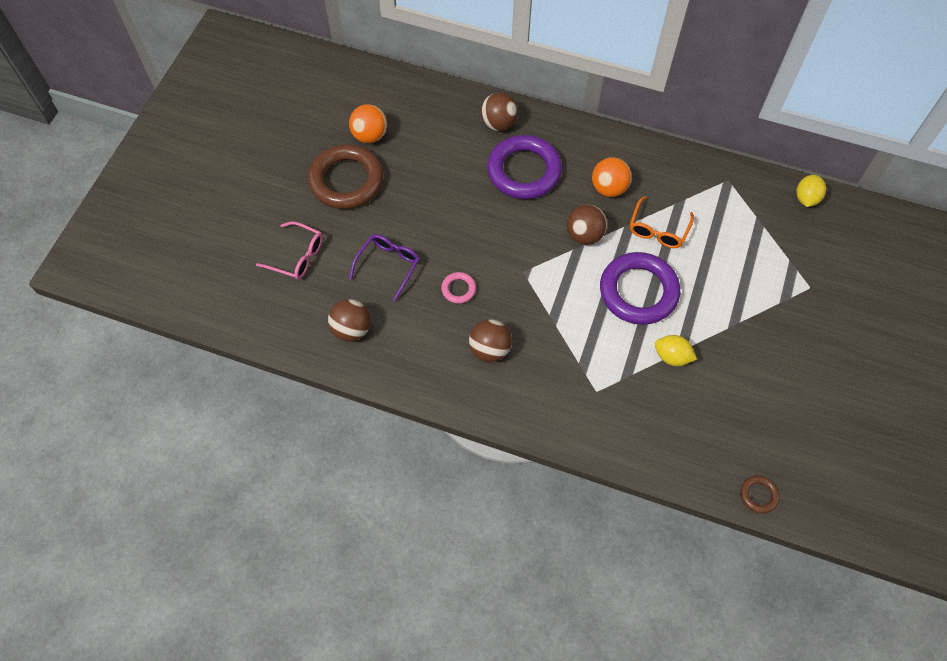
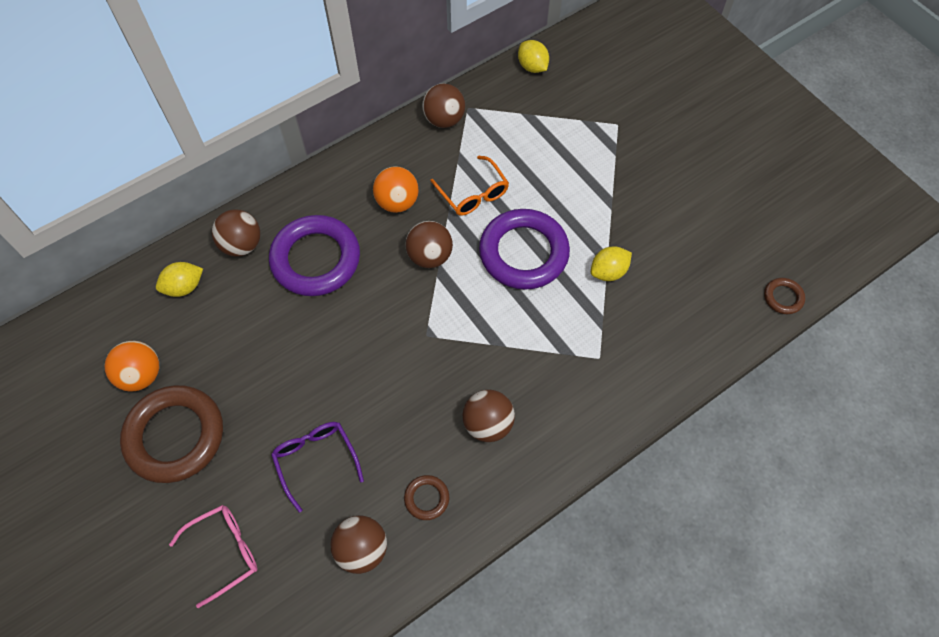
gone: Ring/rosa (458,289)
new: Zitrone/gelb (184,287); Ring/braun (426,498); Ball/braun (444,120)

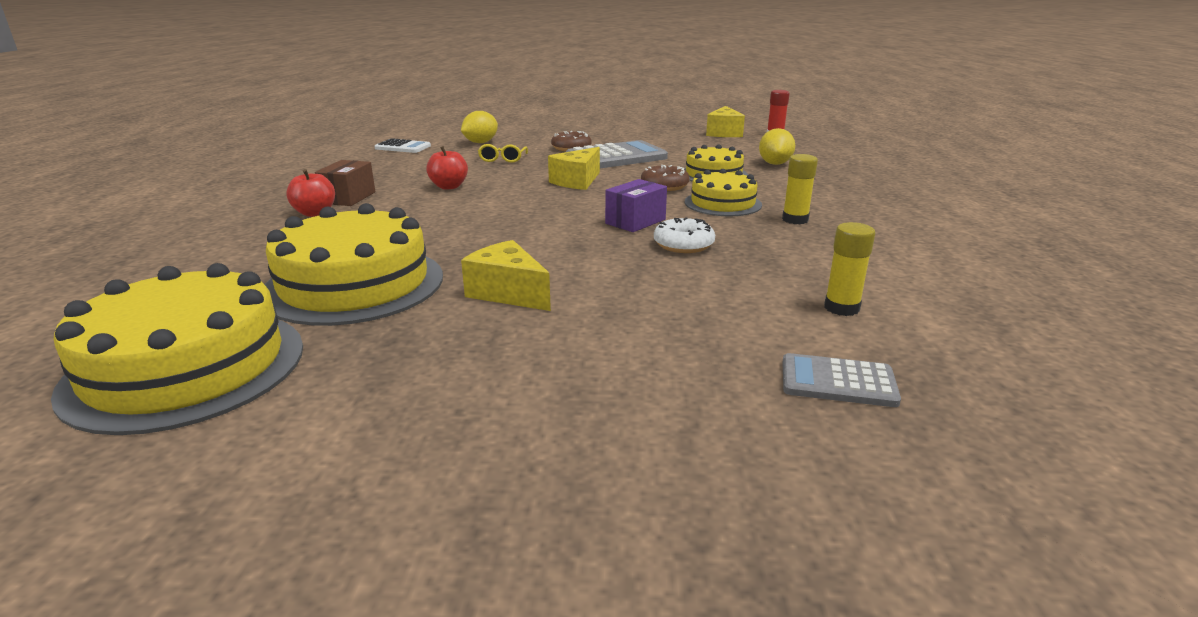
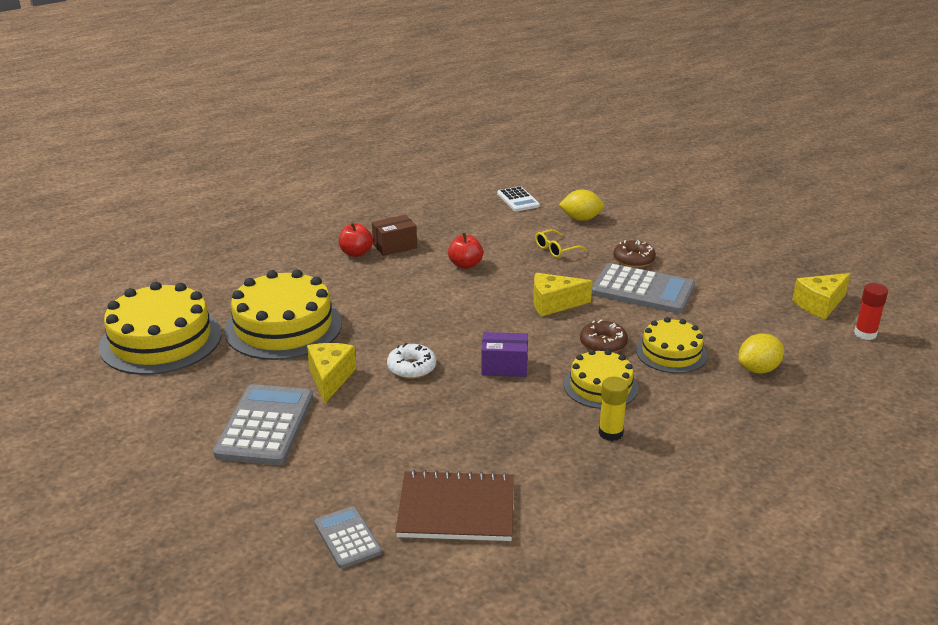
new: Taschenrechner/grau (265,426)
shifted: Donut/weiß (683,245) to (411,368)
swapped: Klebestift/gelb (841,308) to Notizbuch/braun (456,509)

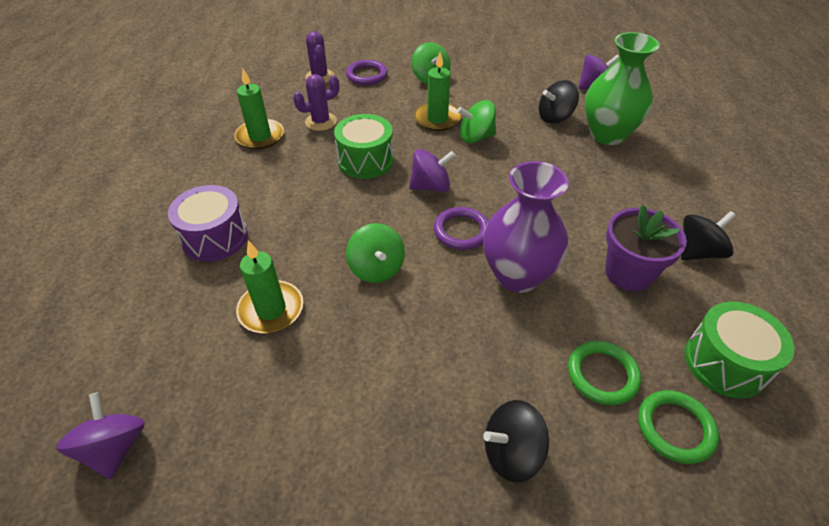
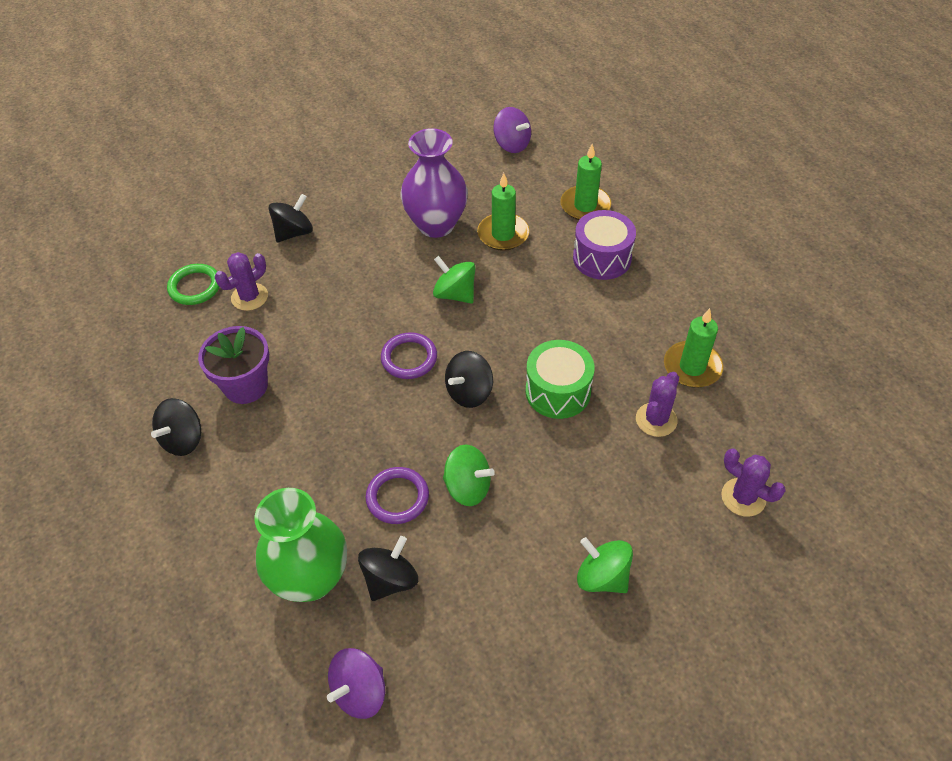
gone: Trommel/grün (725,363)
shifted: Ring/lila (367,75) to (397,497); Vase/lila (517,275) to (436,225); Kerze/grün (437,119) to (585,206)
swapped: Ring/grün (602,375) to Kaktus/lila (249,297)
repainted: Kreisel/lila (431,186) to Kreisel/schwarz (469,392)
rotated: Kreisel/grün (476,137) = (468,487) 60 degrees clockwise

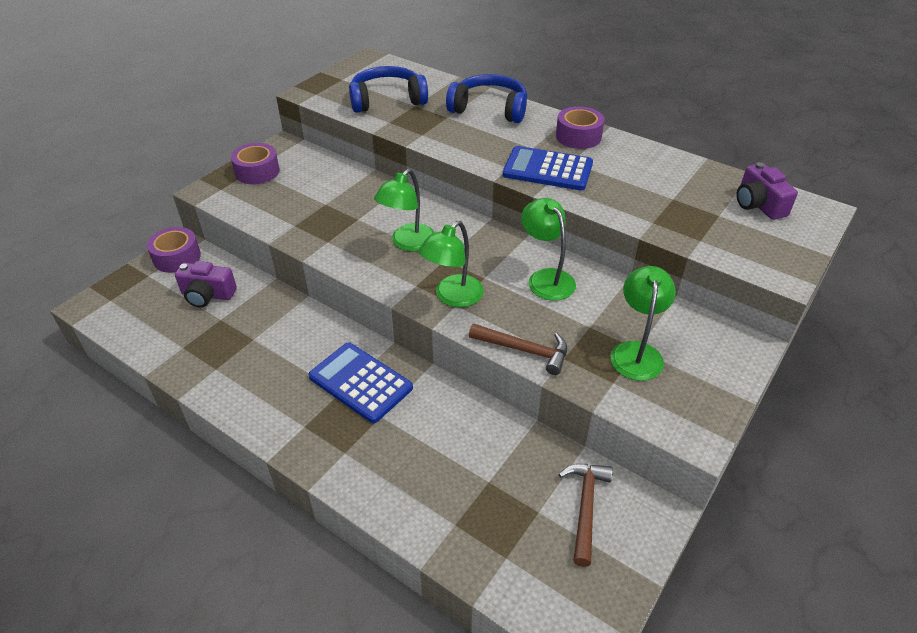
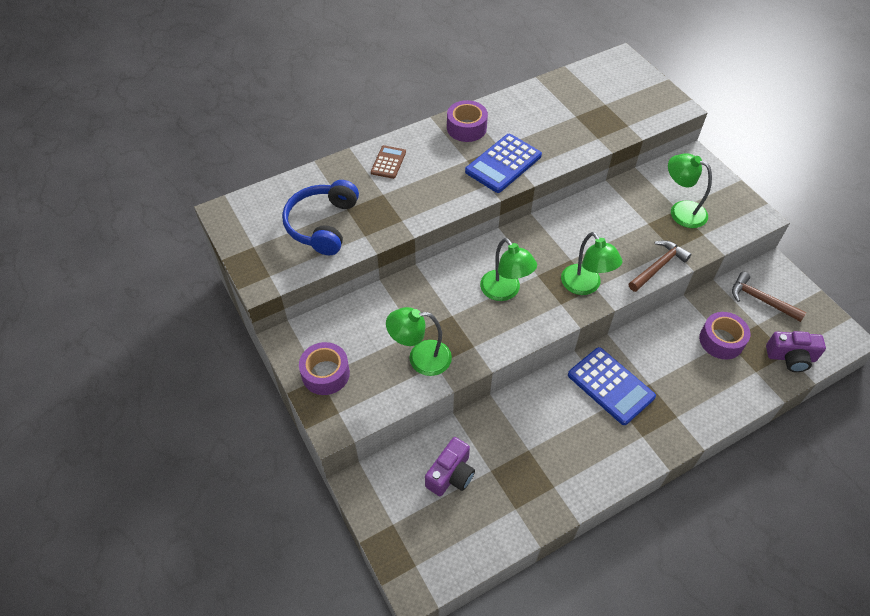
shifted: Lampe/grün (546,278) to (420,358); Klebeband/lila (177,257) to (721,340); Kamera/lila (758,204) to (791,357)
swapped: Kopfhörer/blau (489,109) to Taschenrechner/braun (388,162)
rotated: Taschenrechner/blau (360,382) = (610,386) 105 degrees counterclockwise

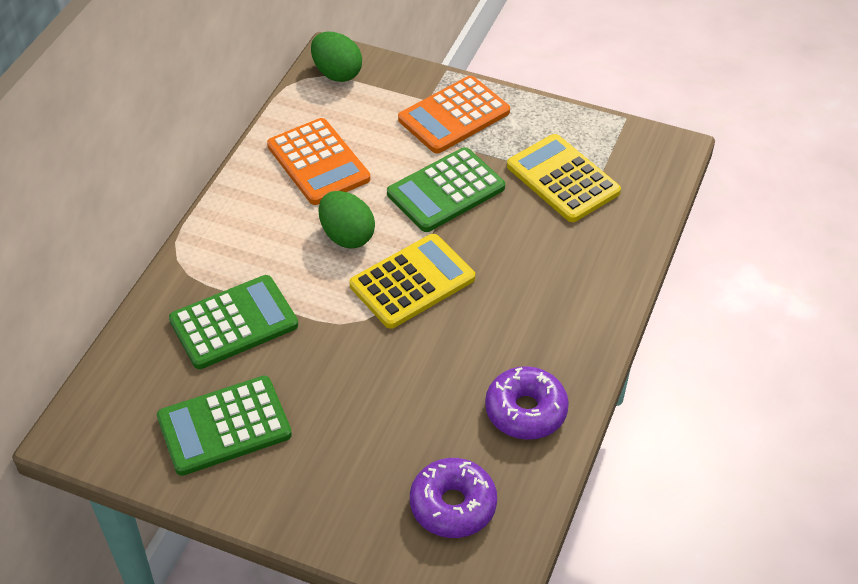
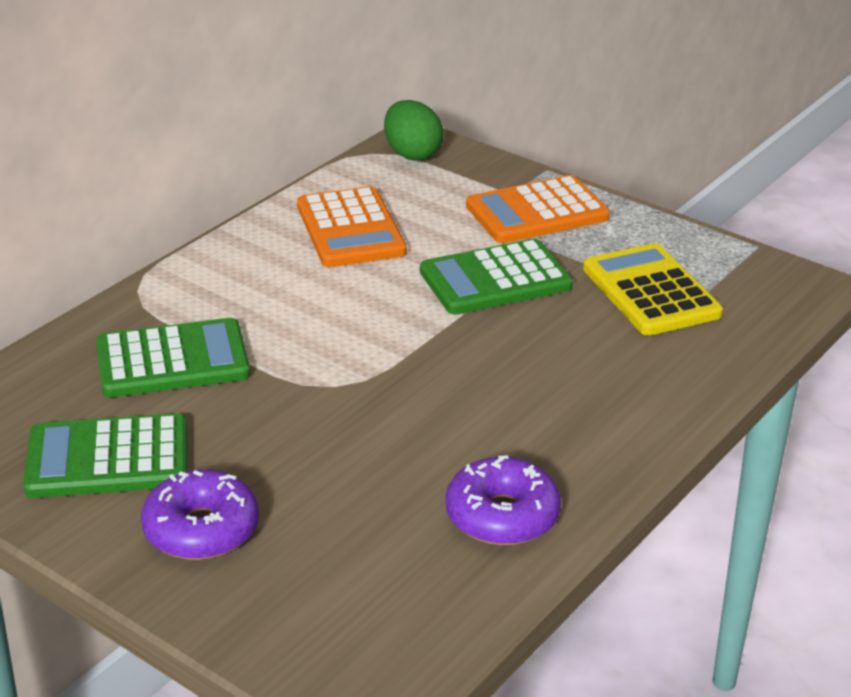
gone: Ei/grün (347,236); Taschenrechner/gelb (412,282)
shifted: Donut/lila (453,505) to (201,530)

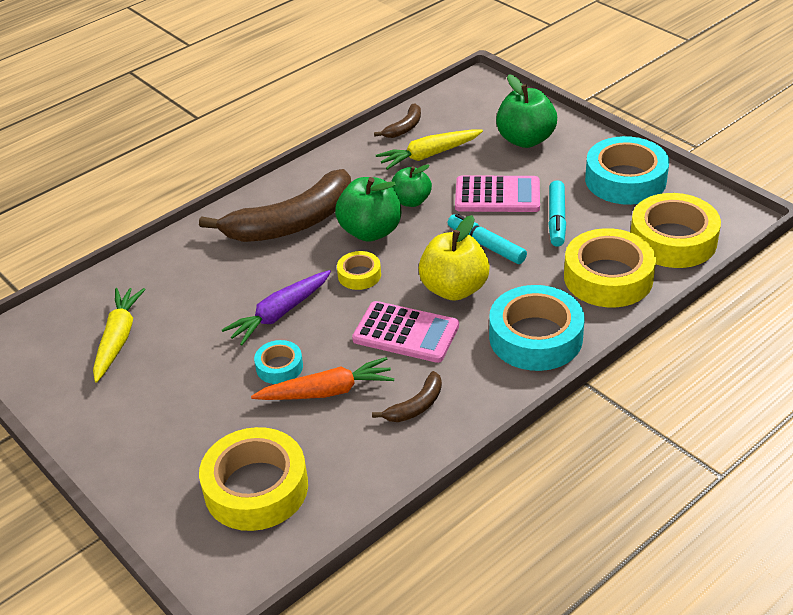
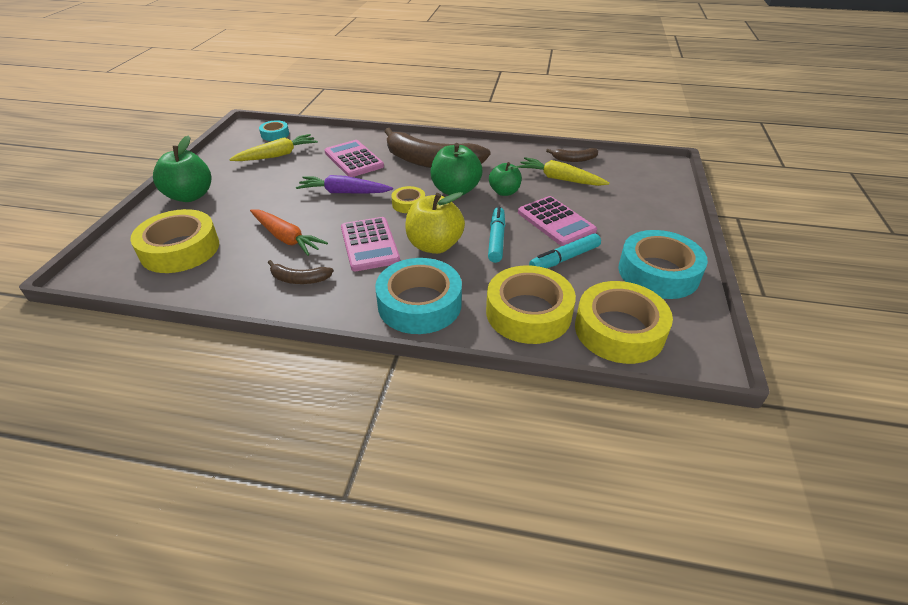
new: Taschenrechner/rosa (353,159)
shifted: Apfel/grün (525,140) to (190,196); Klebeband/türkis (279,367) to (275,134)

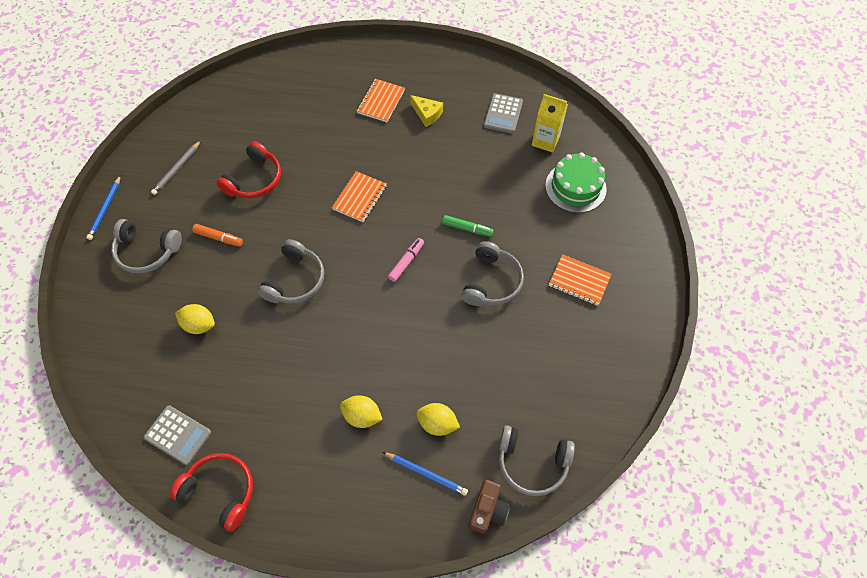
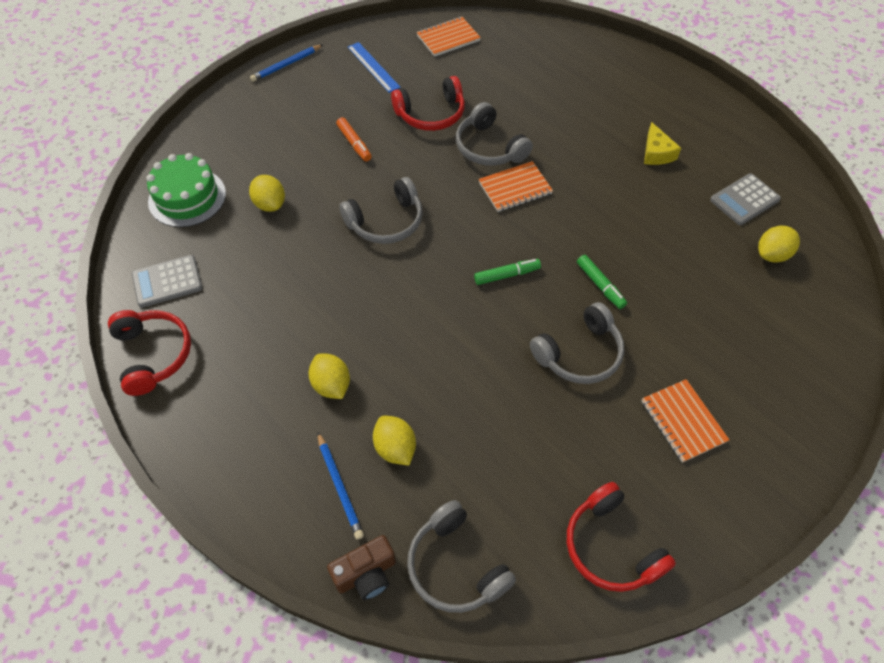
new: Kopfhörer/rot (611,547)
shifted: Kuchen/grün (575,187) to (187,197); Notizbuch/orange (381,101) to (448,38); Kopfhörer/grau (147,251) to (489,147)
swapped: Bleistift/grau (177,169) to Lineal/blau (373,67); Getränkekarton/gelb (545,141) to Zitrone/gelb (772,255)
repainted: Filzstift/rosa (406,262) to Filzstift/grün (507,275)
rotated: Taschenrechner/grau (178,435) = (167,282) 90 degrees clockwise

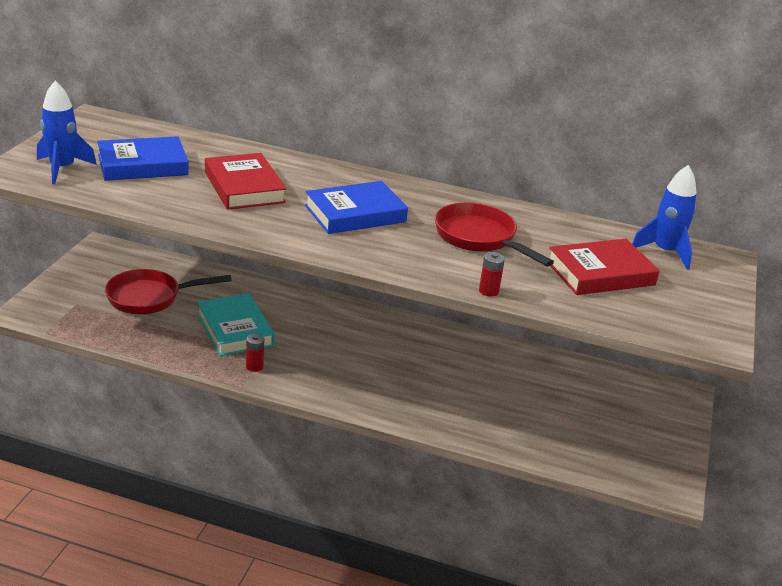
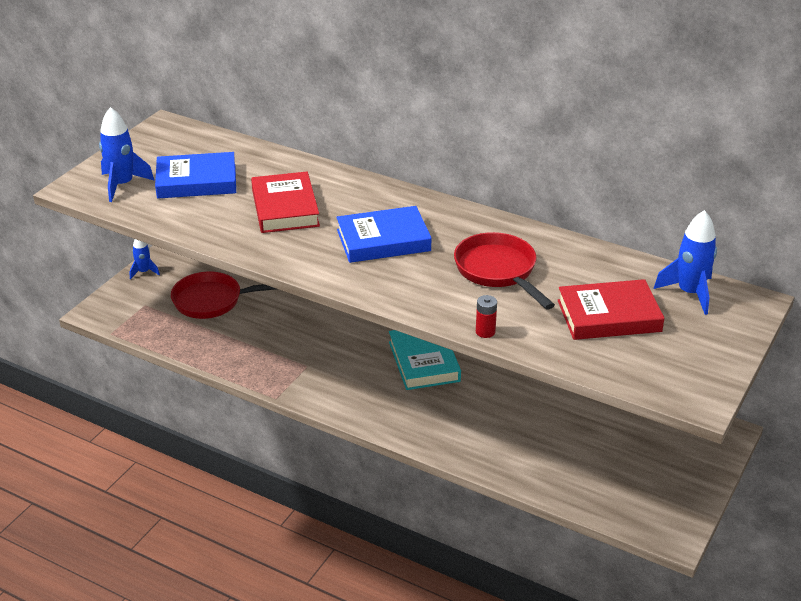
gone: Batterie/rot (254,366)
new: Rakete/blau (144,272)
shifted: Buch/türkis (235,329) to (424,361)

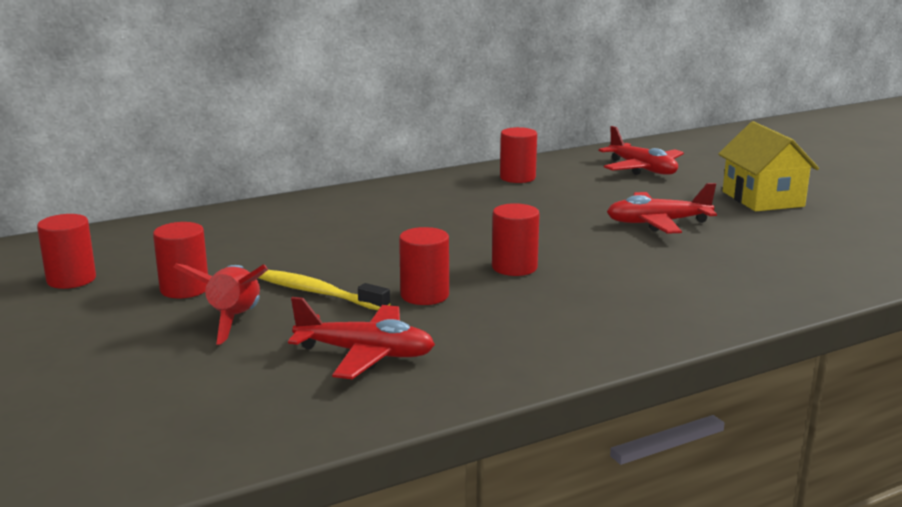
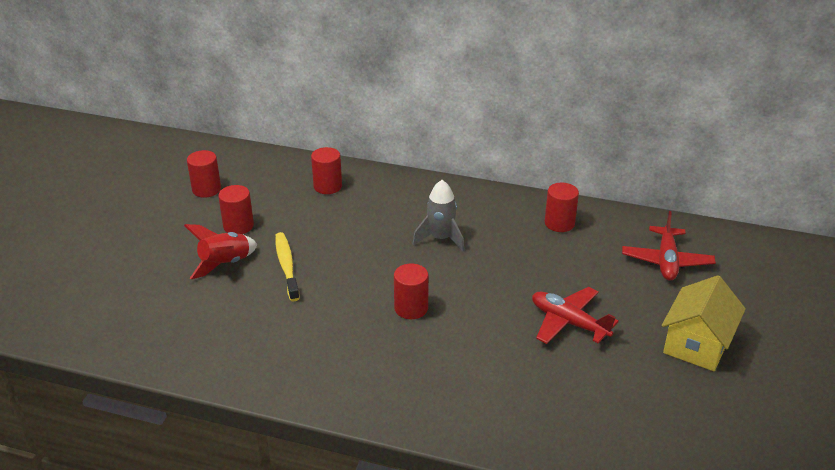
gone: Flugzeug/rot (365,354)
new: Rakete/grau (440,239)
shifted: Vollzylinder/rot (424,295) to (327,186)

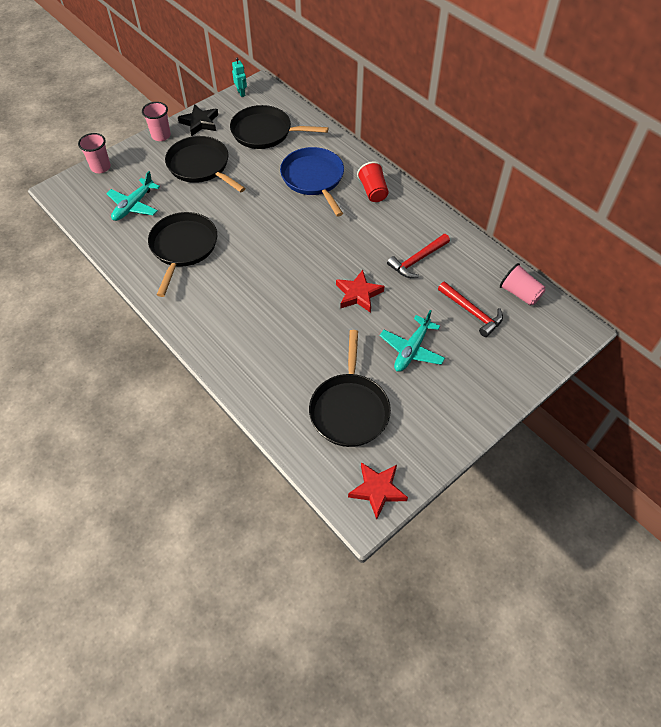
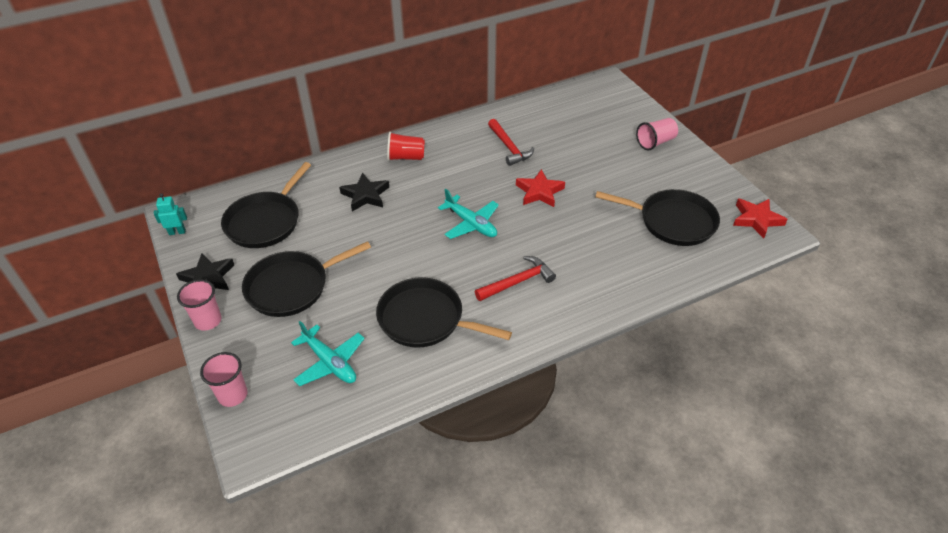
shifted: Flugzeug/türkis (411,350) to (471,224); Hammer/rot (471,312) to (517,282); Becher/rosa (520,293) to (655,142)
swapped: Pfanne/blau (313,178) to Stern/schwarz (365,195)

